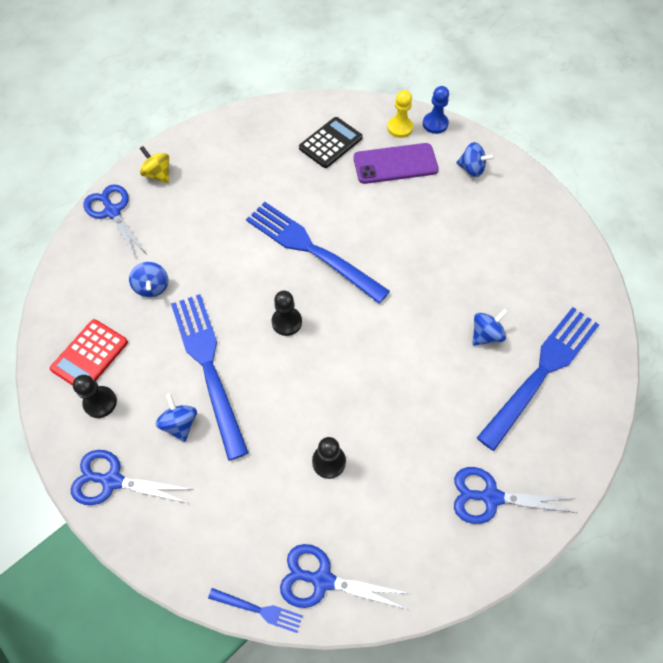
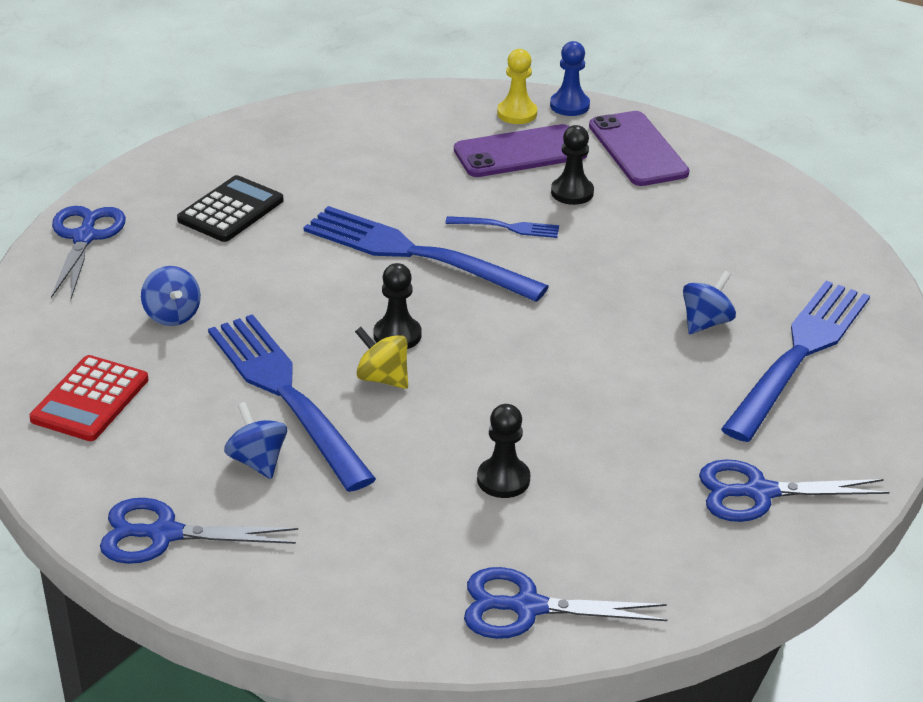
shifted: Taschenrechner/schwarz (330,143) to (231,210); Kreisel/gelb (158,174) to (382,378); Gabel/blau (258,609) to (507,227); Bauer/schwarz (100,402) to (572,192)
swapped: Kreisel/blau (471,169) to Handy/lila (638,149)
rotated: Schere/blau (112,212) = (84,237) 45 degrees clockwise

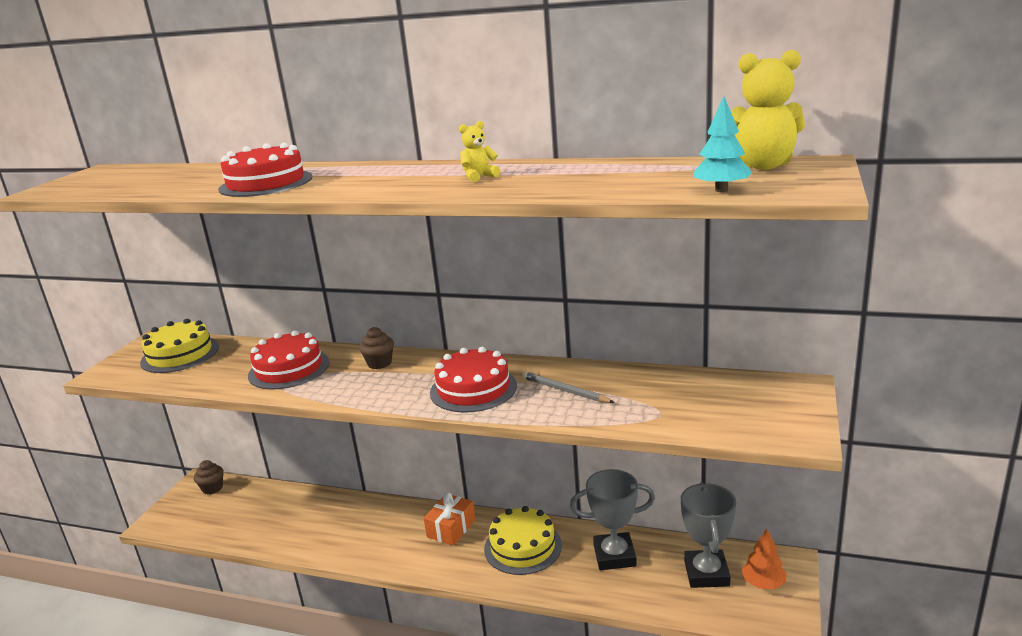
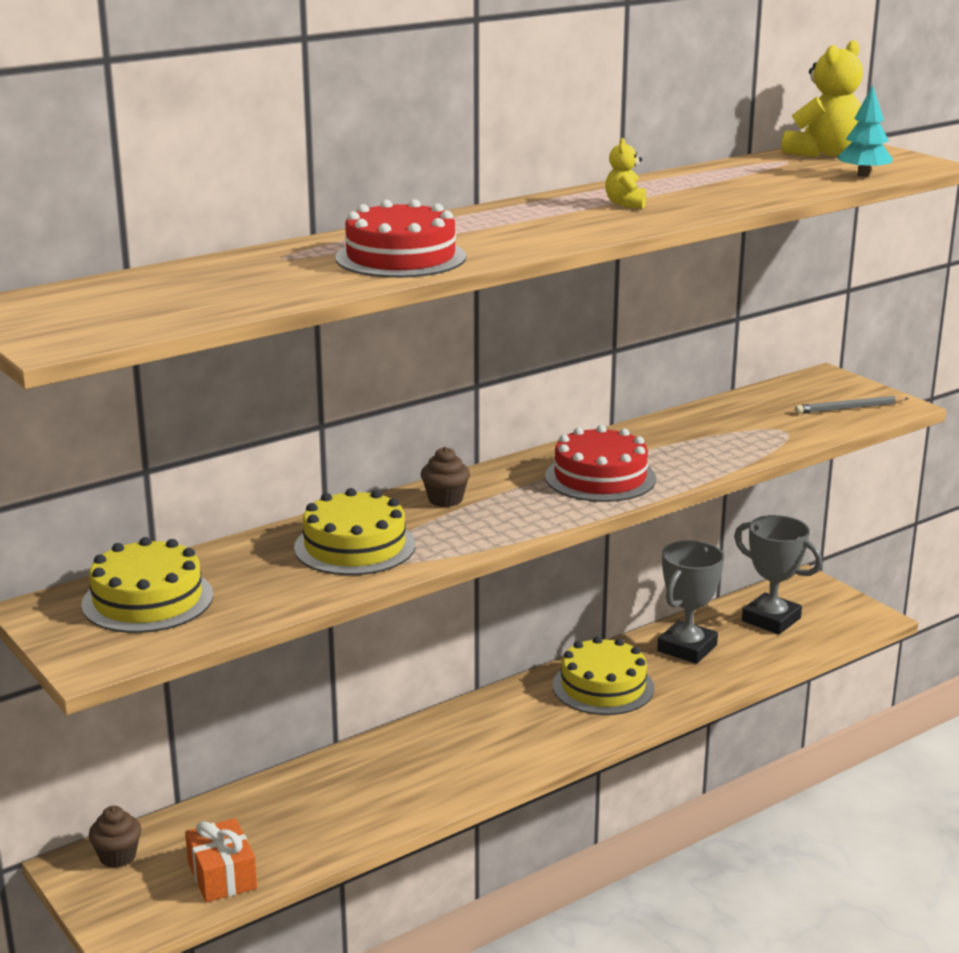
gone: Baum/orange (763,583)
shifted: Geschenk/orange (451,528) to (222,875); Bleistift/grau (565,390) to (849,408)
repainted: Kuchen/rot (289,369) to Kuchen/gelb (355,546)

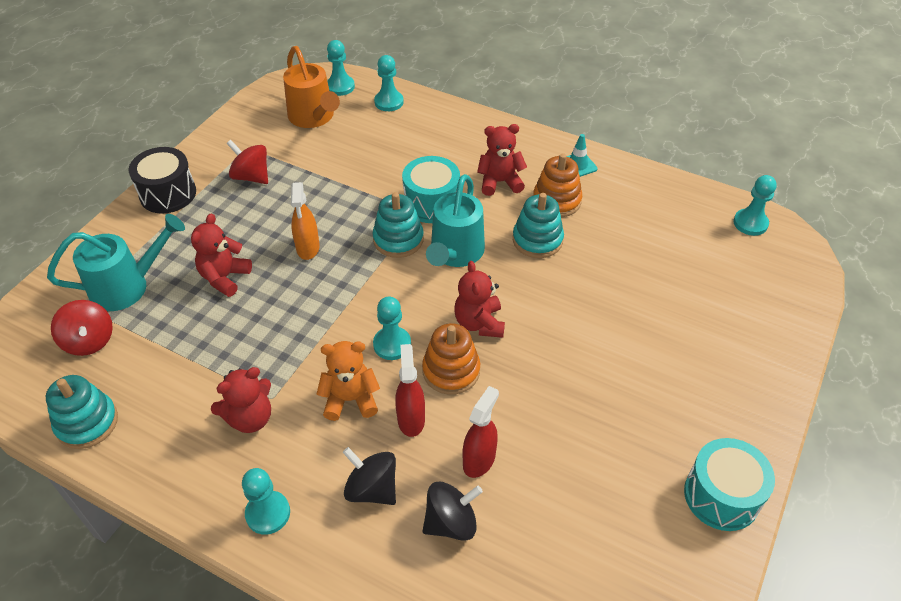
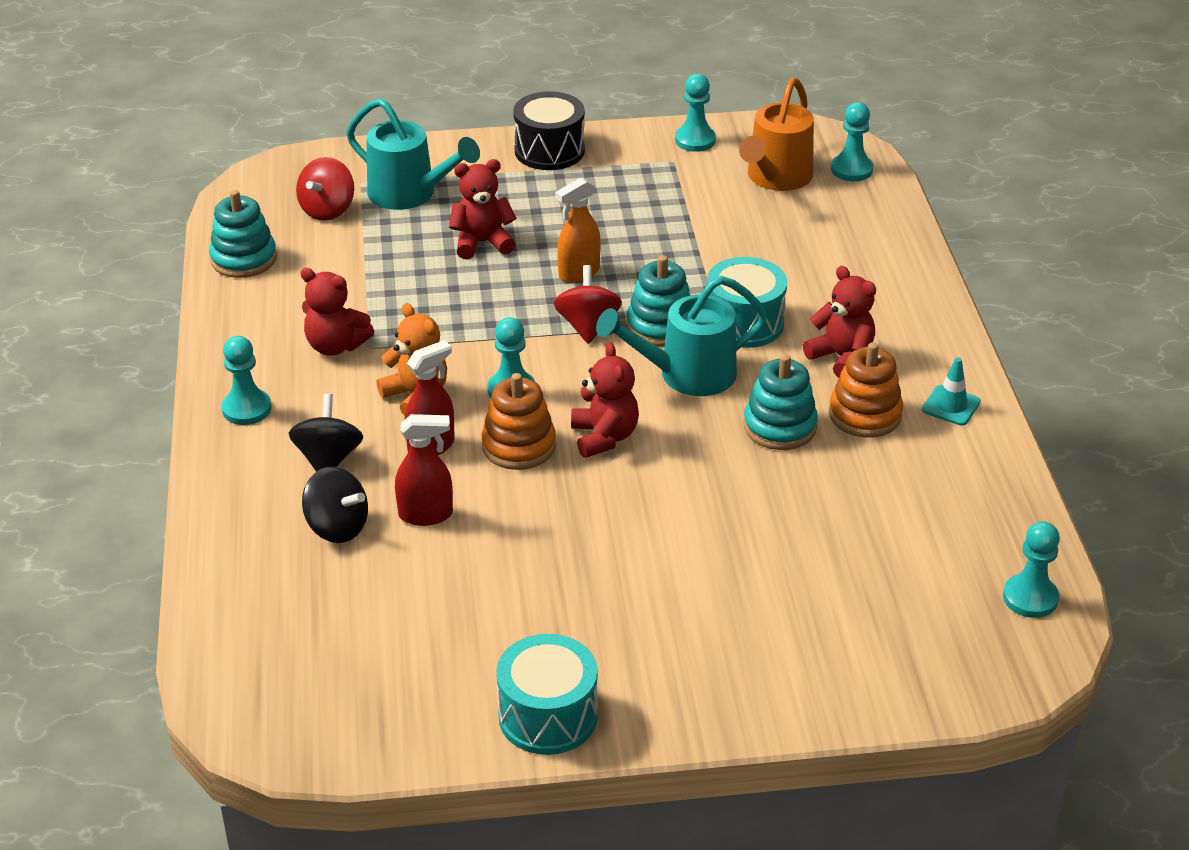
shifted: Kreisel/rot (251,177) to (587,326); Bauer/türkis (389,102) to (695,140)
rotated: Teddybär/rot (479,323) = (604,437) 120 degrees clockwise

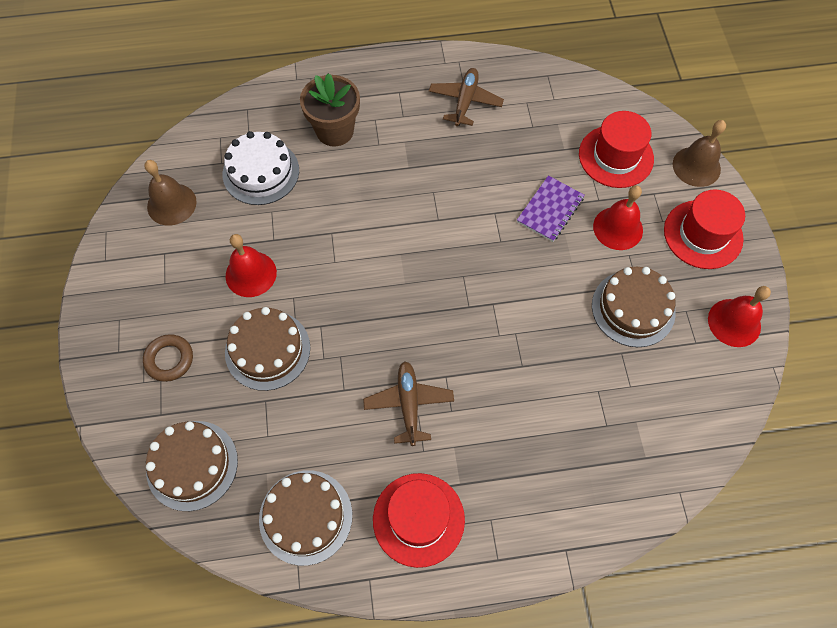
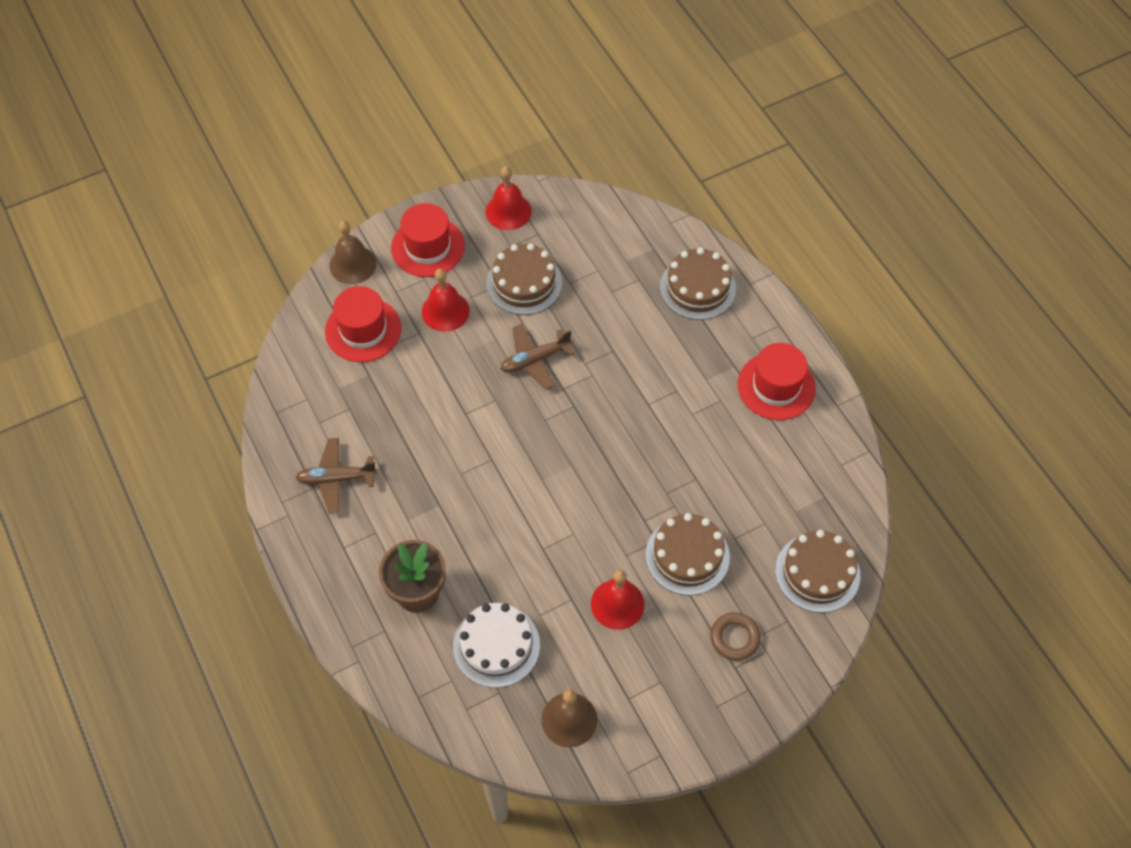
gone: Notizbuch/lila (550,210)
shifted: Flugzeug/braun (409,404) to (535,360); Kuchen/braun (305,517) to (697,288)

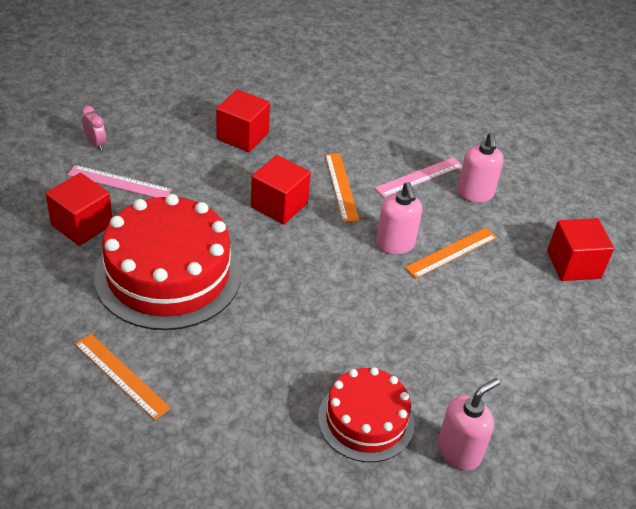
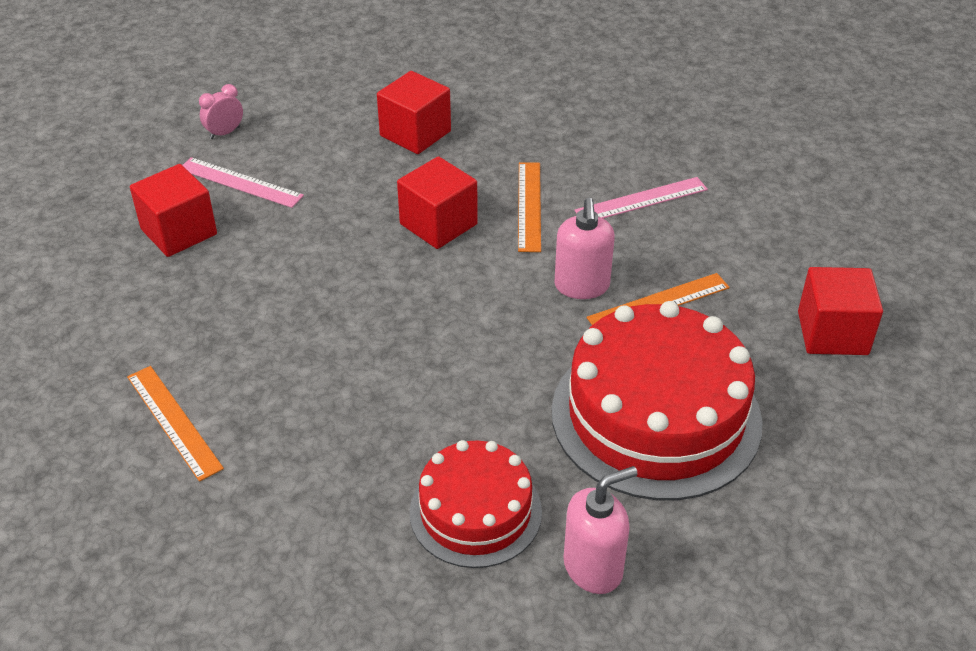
gone: Seifenspender/rosa (475,194)
shifted: Kuchen/rot (168,274) to (656,416)
rotated: Wecker/rosa (96,144) = (225,133) 105 degrees counterclockwise

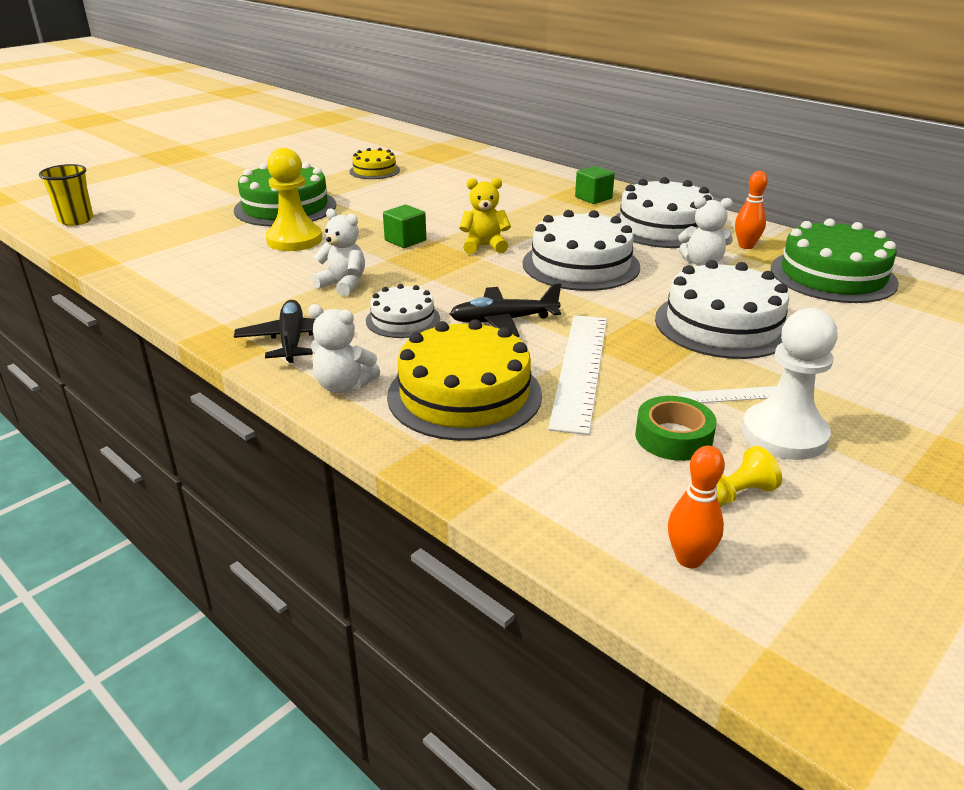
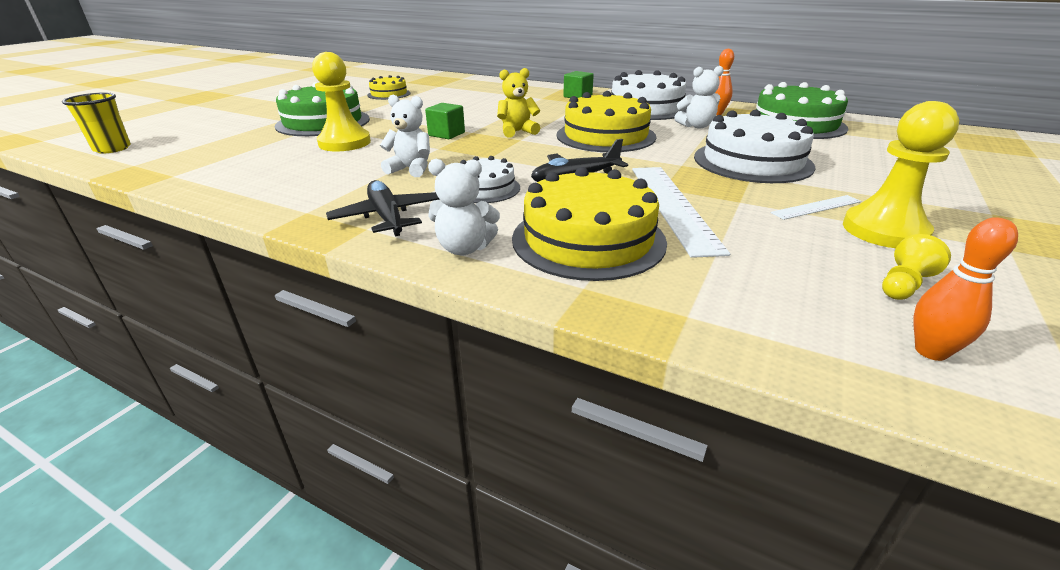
gone: Klebeband/grün (673,437)
repainted: Kuchen/weiß (581,265) to Kuchen/gelb (605,136); Bauer/weiß (784,434) to Bauer/gelb (884,230)

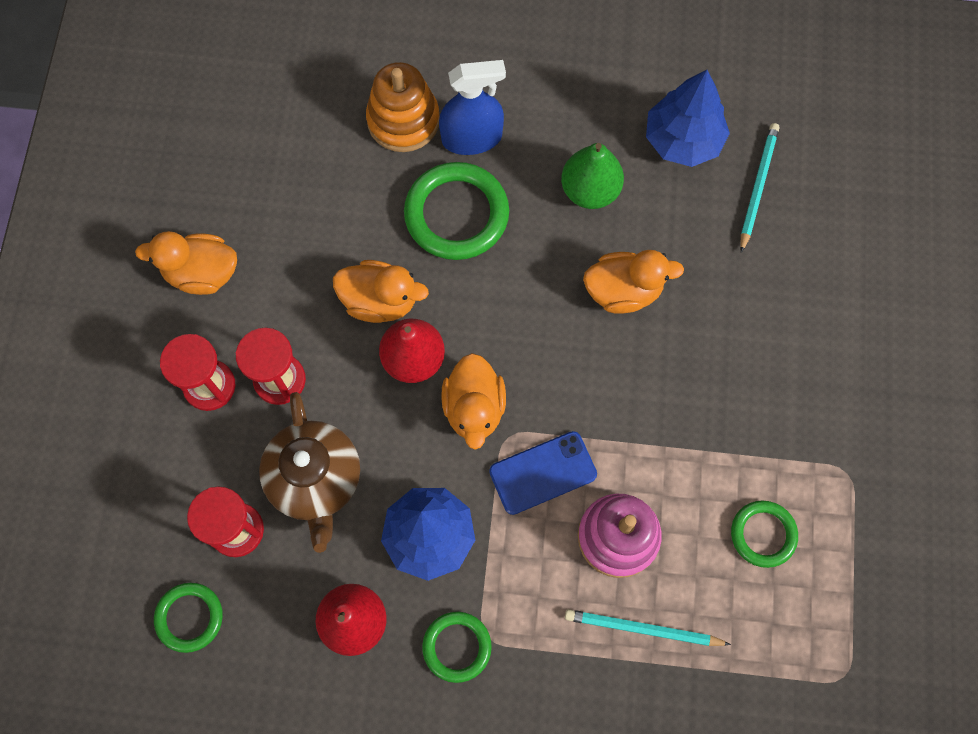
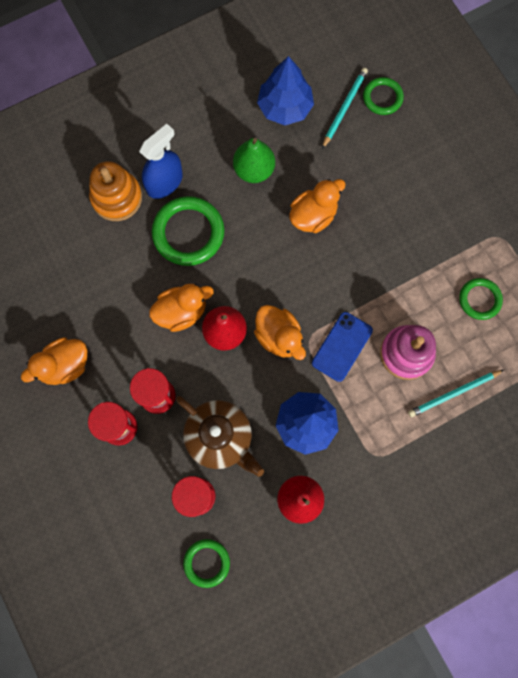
shifted: Ring/grün (457,647) to (382,98)
rotated: Bleistift/türkis (757,186) = (344,108) 45 degrees clockwise

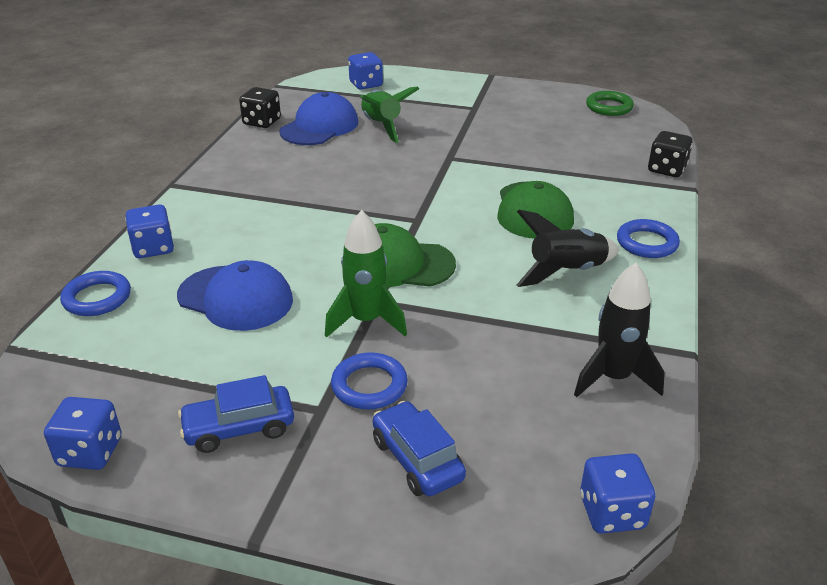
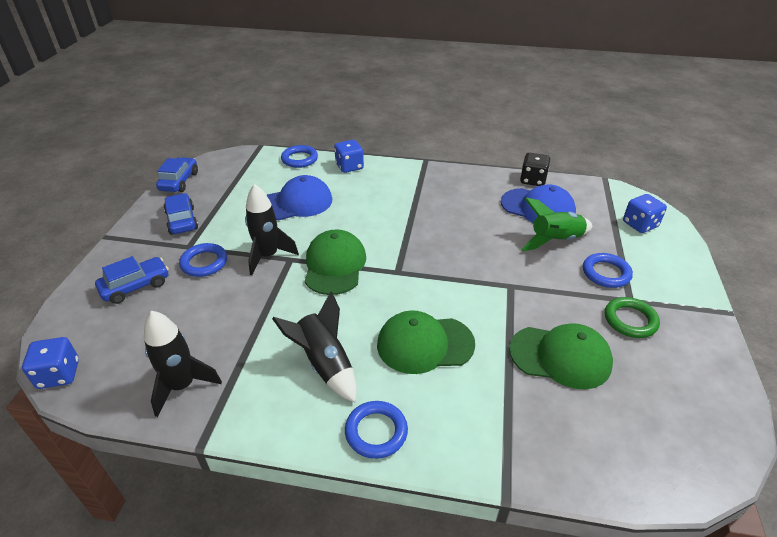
gone: Spielwürfel/schwarz (666,169)
new: Kappe/grün (560,357); Ring/blau (606,273)
shifted: Ring/grün (609,107) to (630,320)
swapped: Spielwürfel/blau (90,452) to Auto/blau (179,181)
repainted: Rakete/grün (366,321) to Rakete/schwarz (268,256)
rotated: Kappe/blau (236,298) = (296,203) 135 degrees counterclockwise

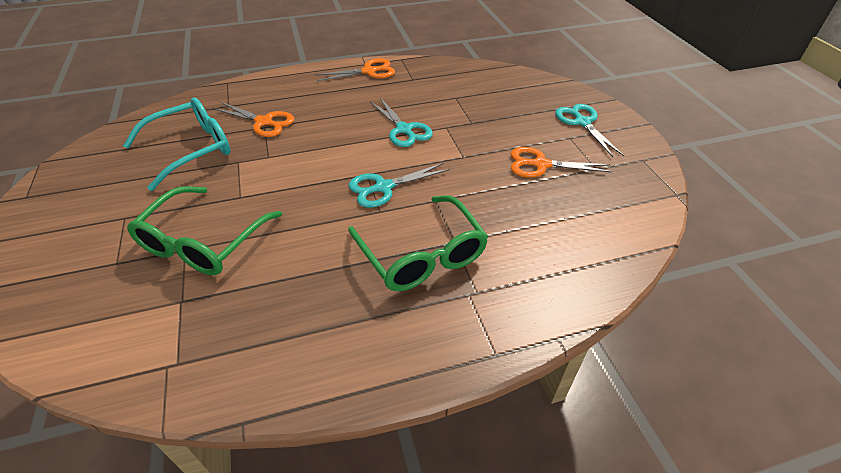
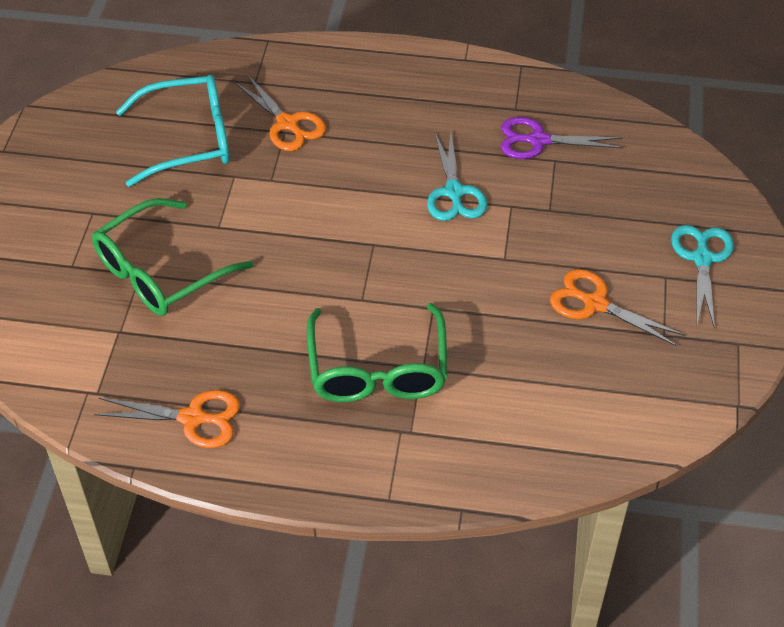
gone: Schere/türkis (383,187)
new: Schere/lila (538,140)
shifted: Schere/orange (369,71) to (193,418)

